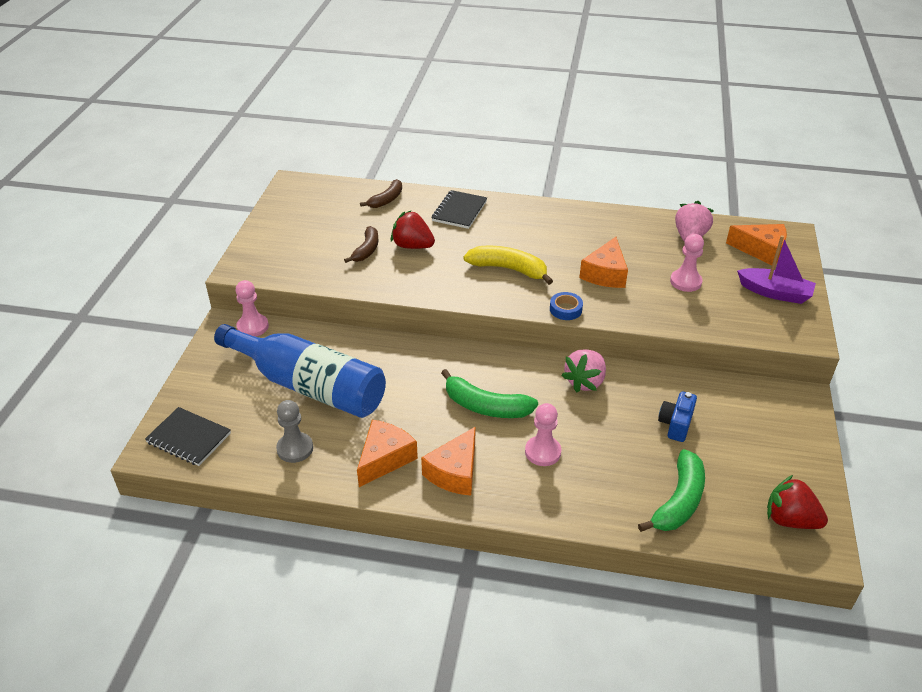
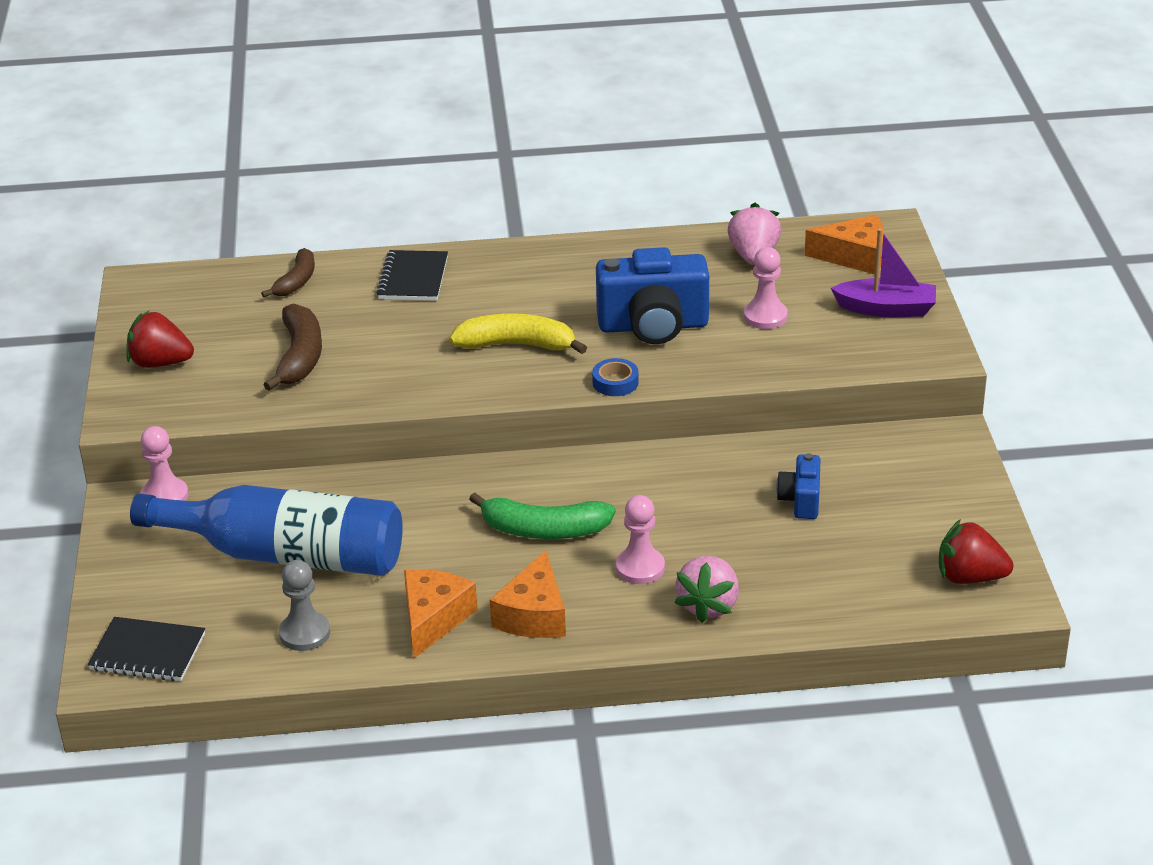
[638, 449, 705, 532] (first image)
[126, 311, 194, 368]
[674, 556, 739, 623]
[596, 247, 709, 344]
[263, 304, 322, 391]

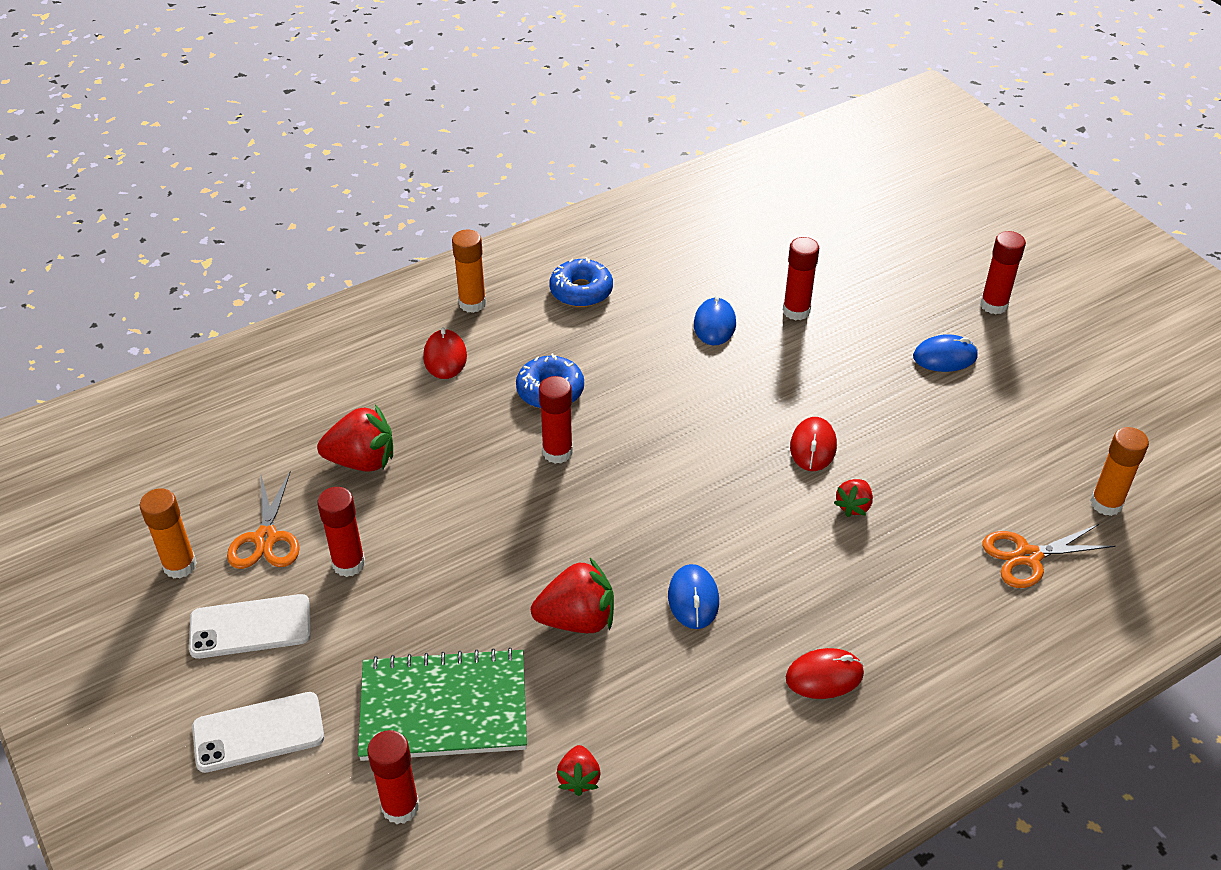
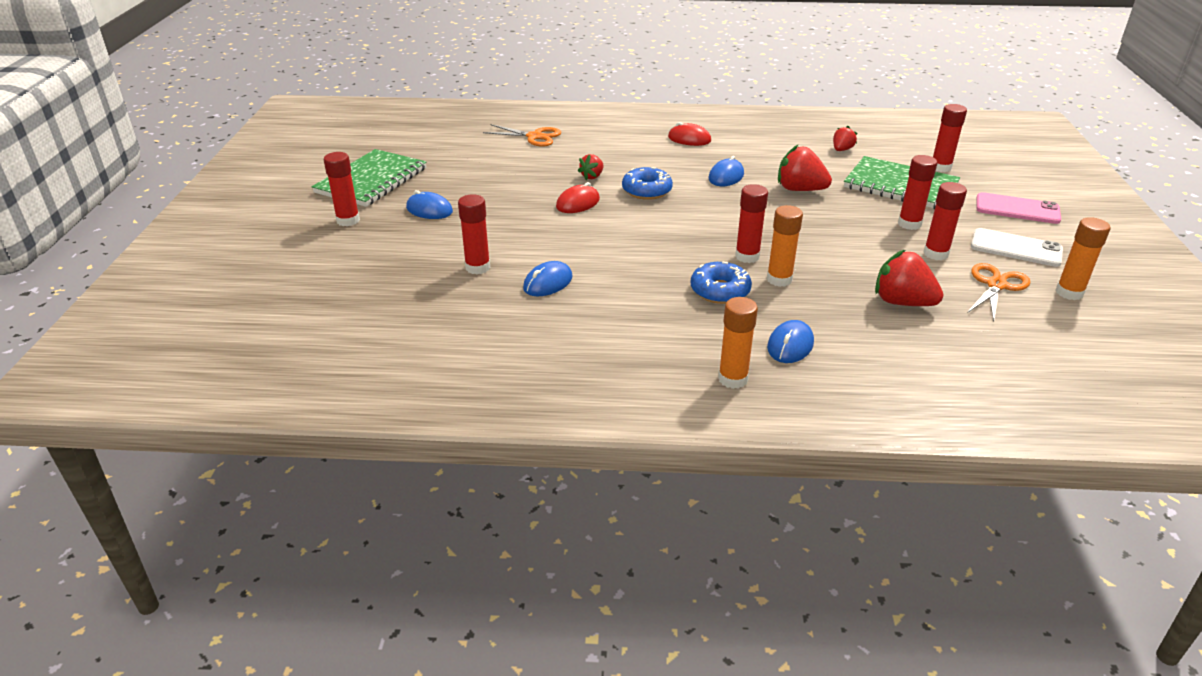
[312, 149, 427, 207]
[898, 155, 937, 230]
[622, 167, 673, 200]
[767, 205, 803, 287]
[976, 192, 1061, 224]
[767, 320, 814, 363]
[578, 154, 603, 180]

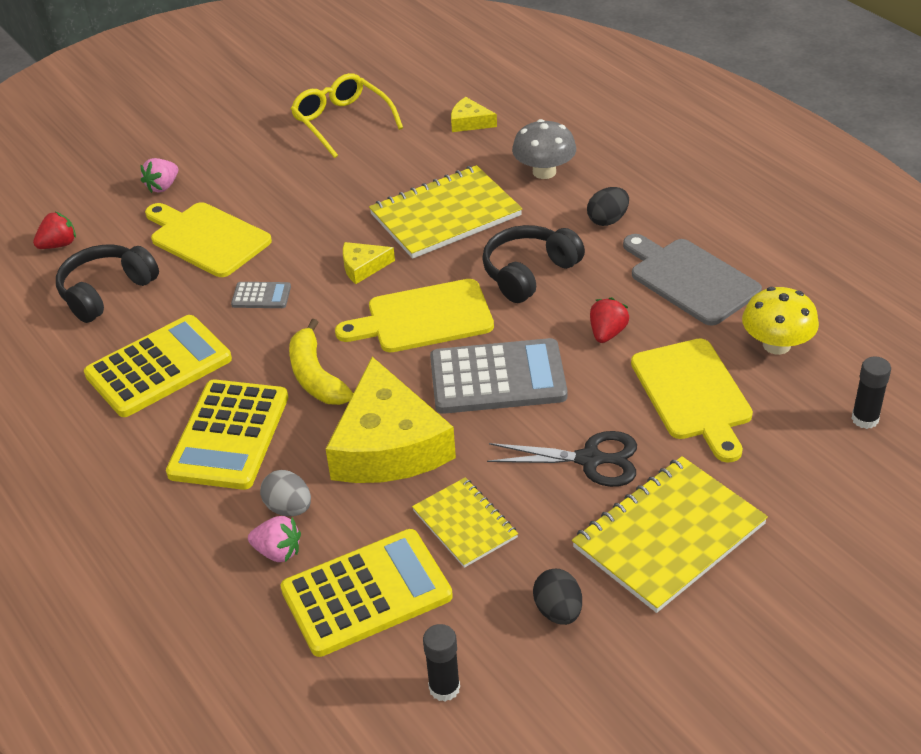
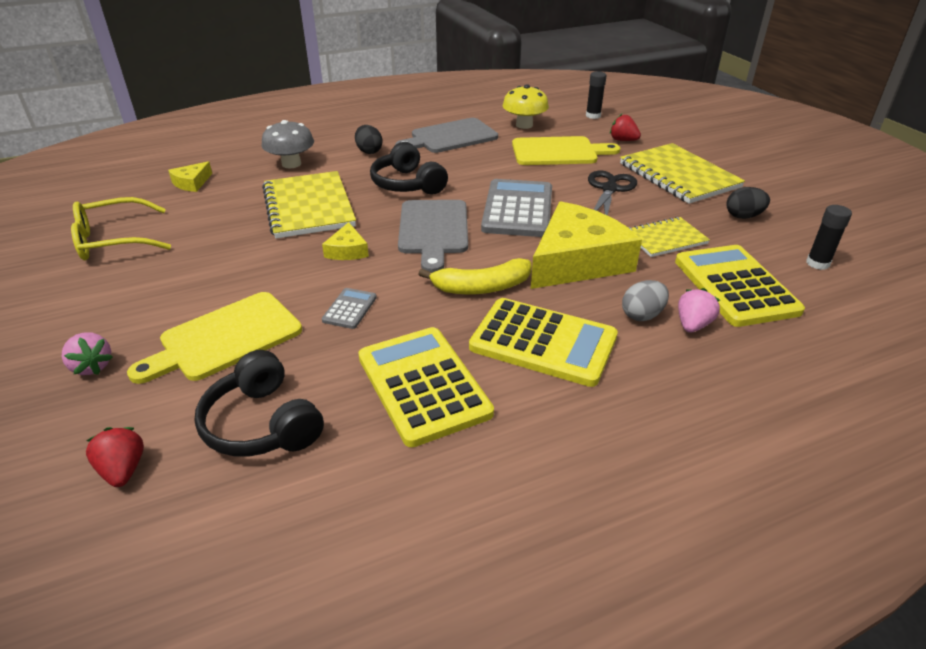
[610, 114, 641, 141]
[398, 200, 468, 273]
[531, 201, 642, 289]

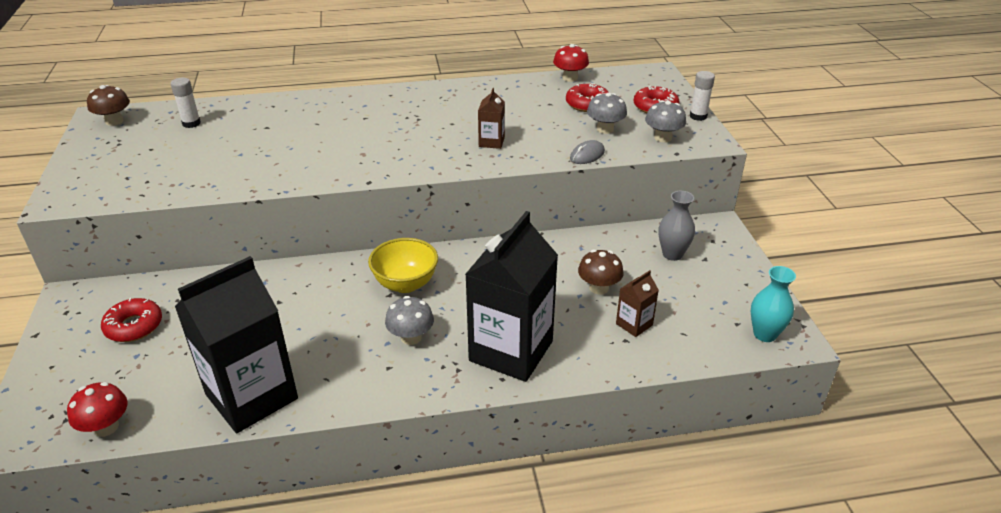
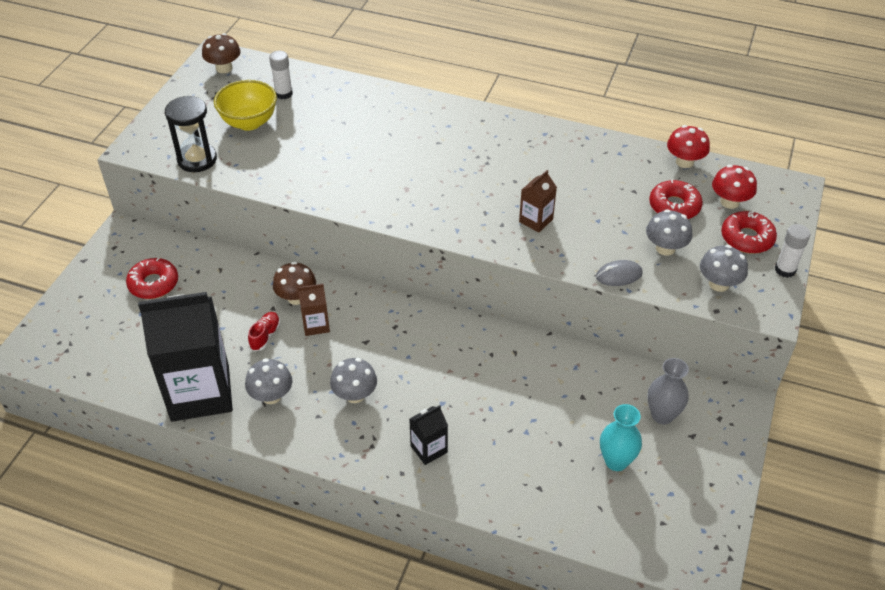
[165, 96, 217, 172]
[245, 358, 292, 404]
[248, 312, 280, 351]
[712, 165, 757, 209]
[214, 80, 277, 131]
[273, 261, 316, 305]
[298, 284, 330, 336]
[600, 404, 642, 471]
[409, 405, 448, 465]

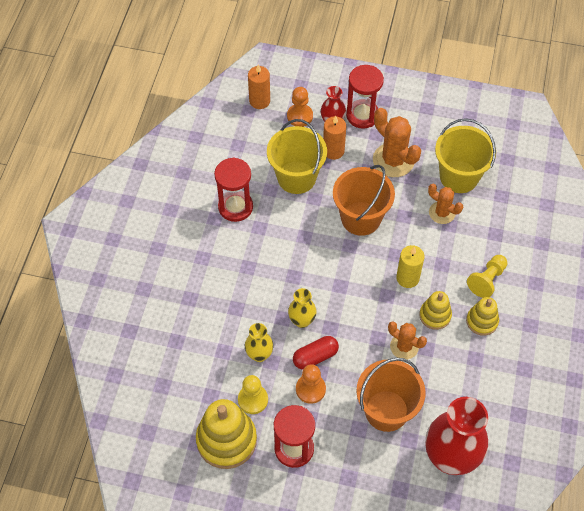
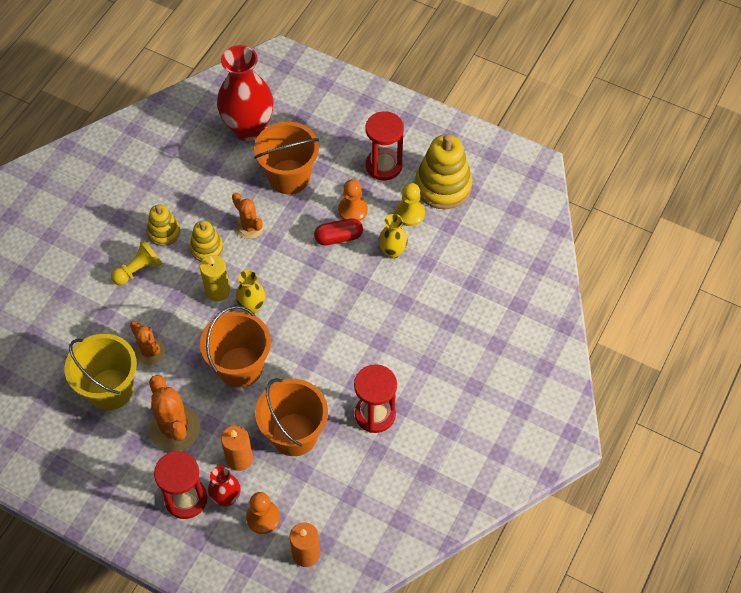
[236, 270, 265, 314]
[255, 378, 328, 456]

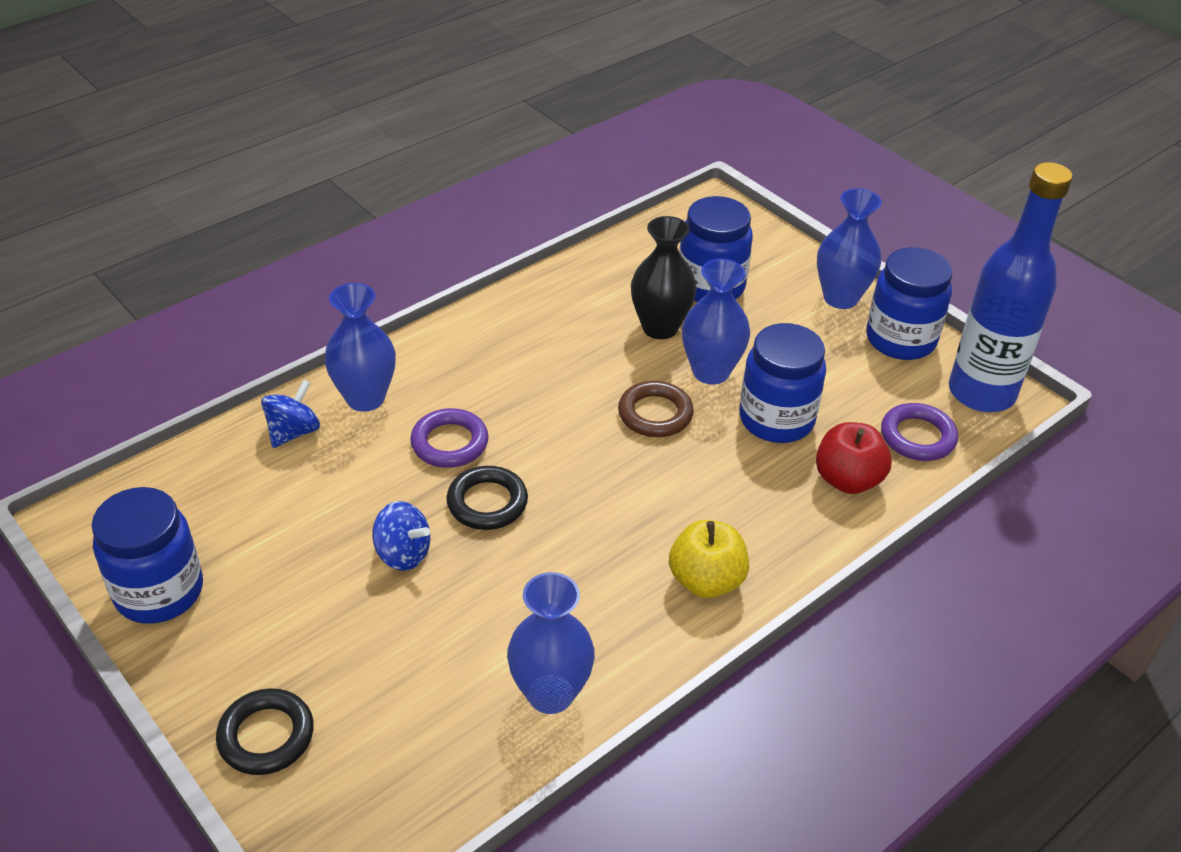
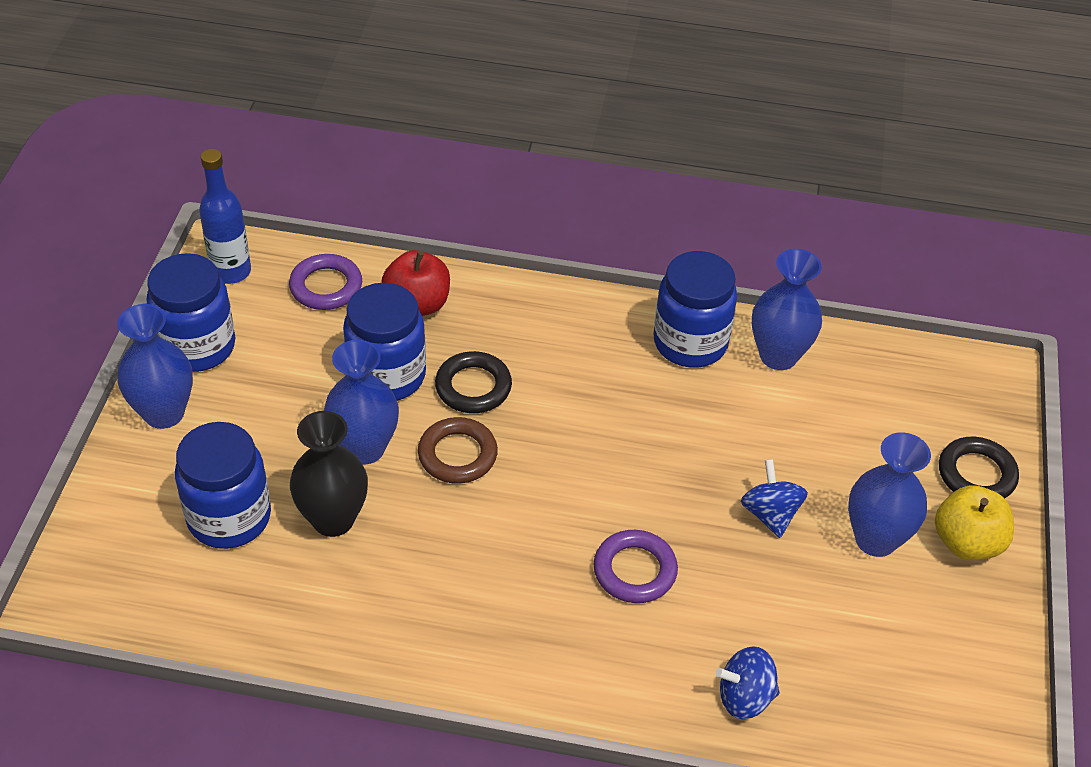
[653, 251, 737, 368]
[848, 432, 931, 557]
[435, 351, 512, 413]
[935, 485, 1014, 560]
[199, 149, 251, 284]

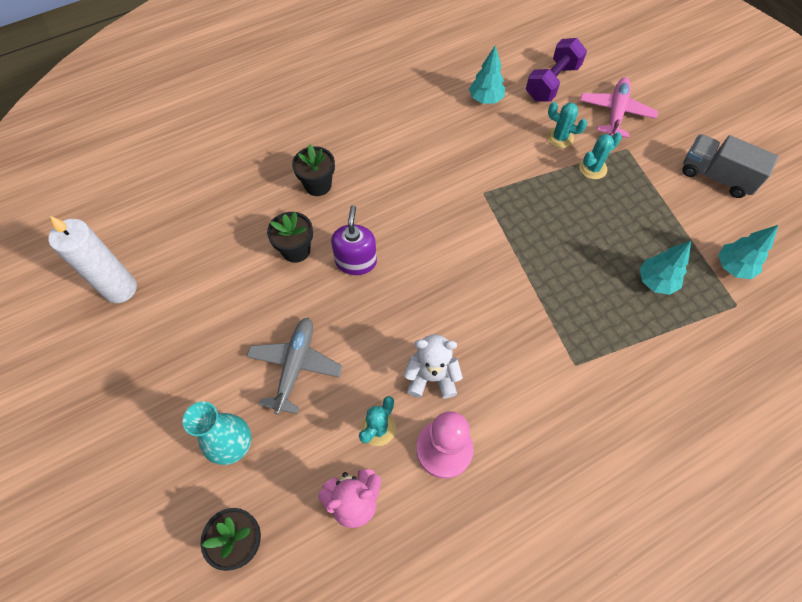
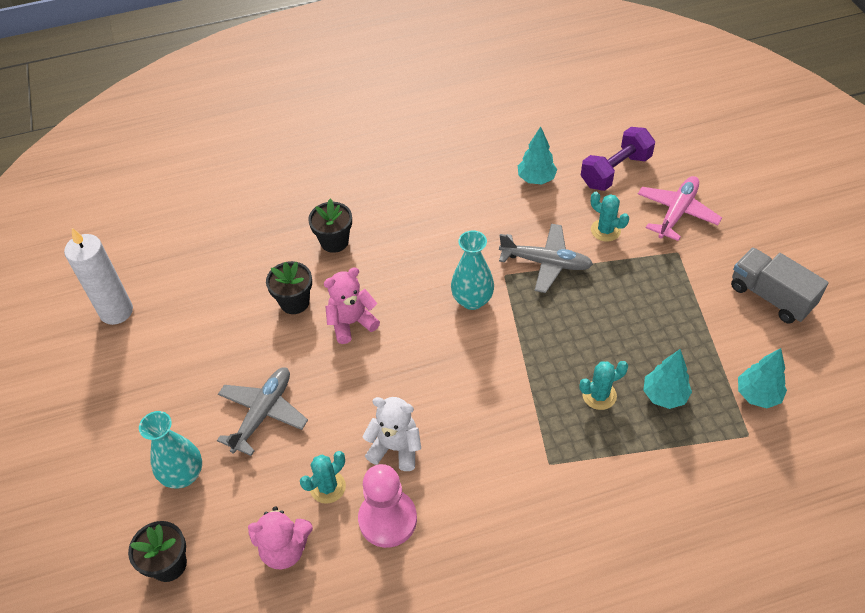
[451, 230, 494, 310]
[499, 224, 593, 293]
[579, 361, 628, 410]
[324, 267, 380, 344]

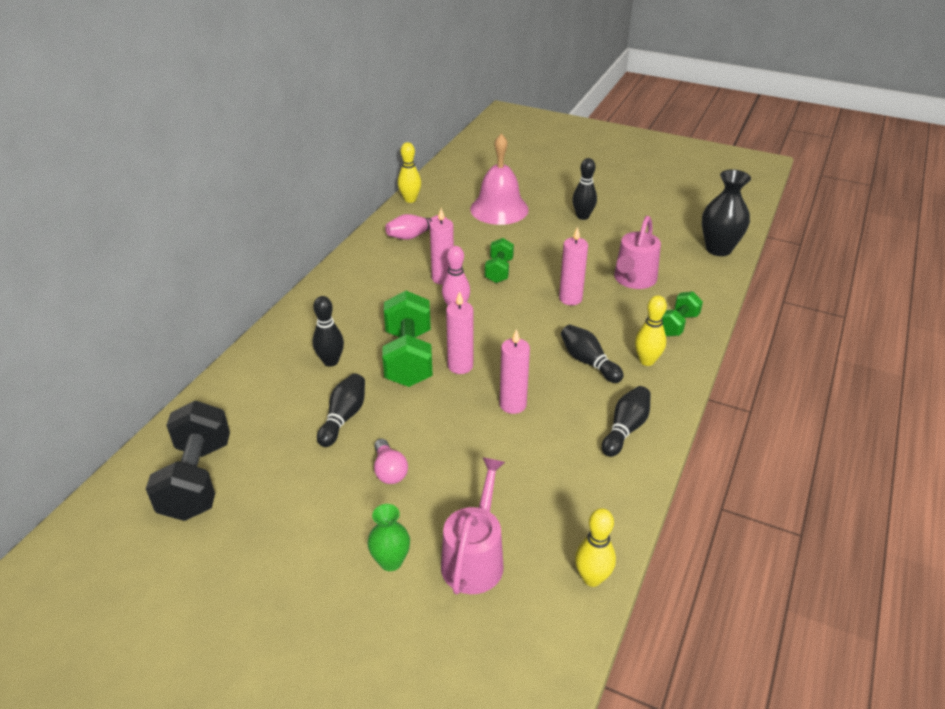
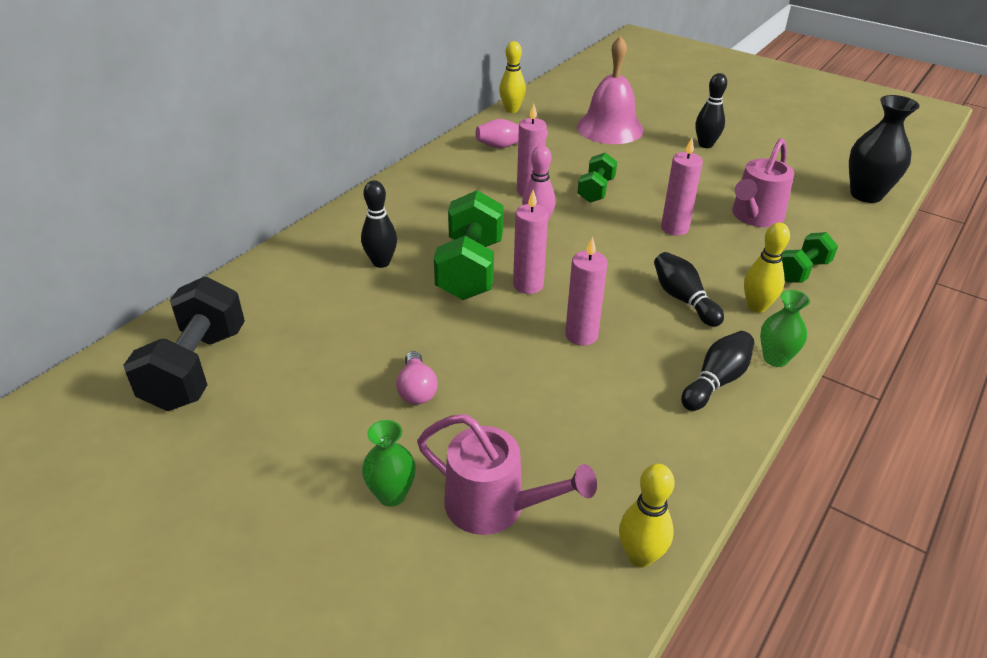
[317, 373, 365, 447] (first image)
[760, 290, 810, 367]
[417, 414, 597, 535]

